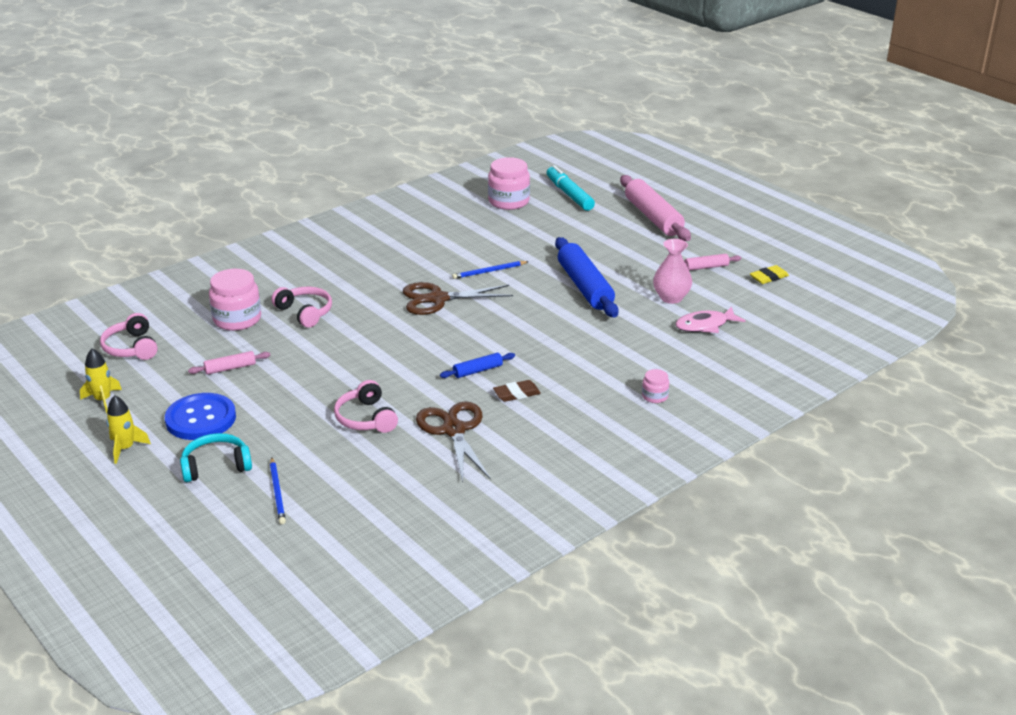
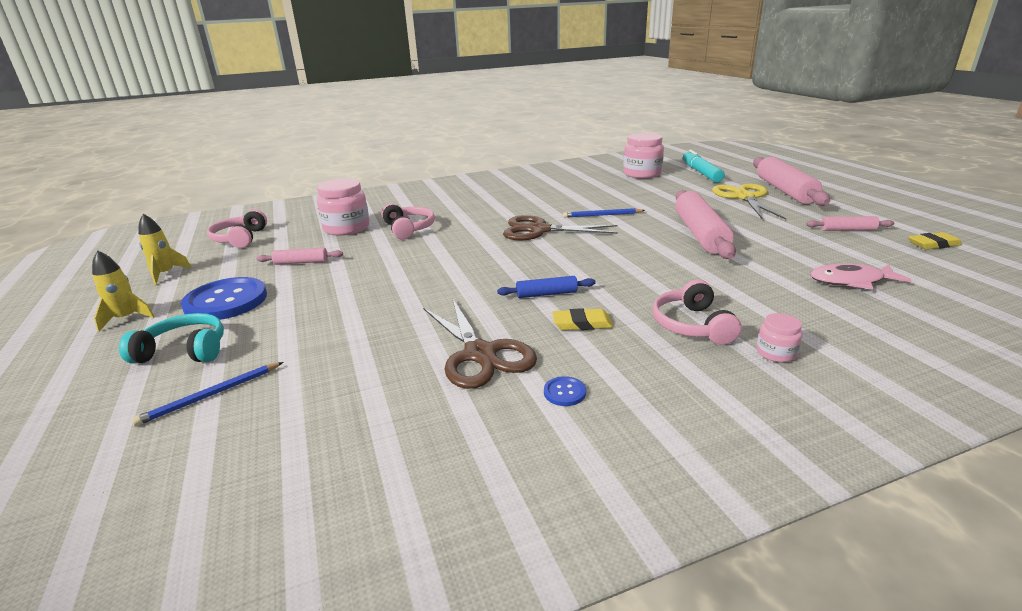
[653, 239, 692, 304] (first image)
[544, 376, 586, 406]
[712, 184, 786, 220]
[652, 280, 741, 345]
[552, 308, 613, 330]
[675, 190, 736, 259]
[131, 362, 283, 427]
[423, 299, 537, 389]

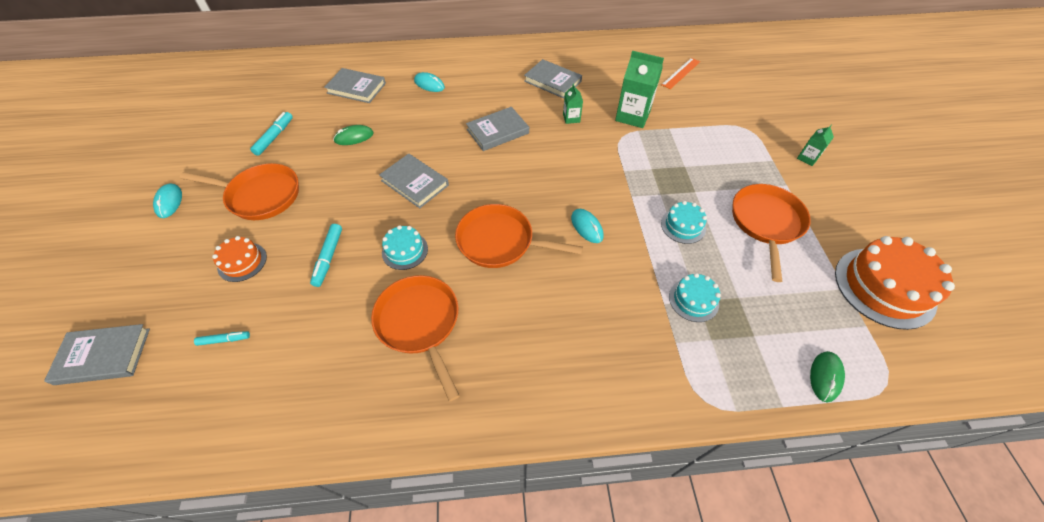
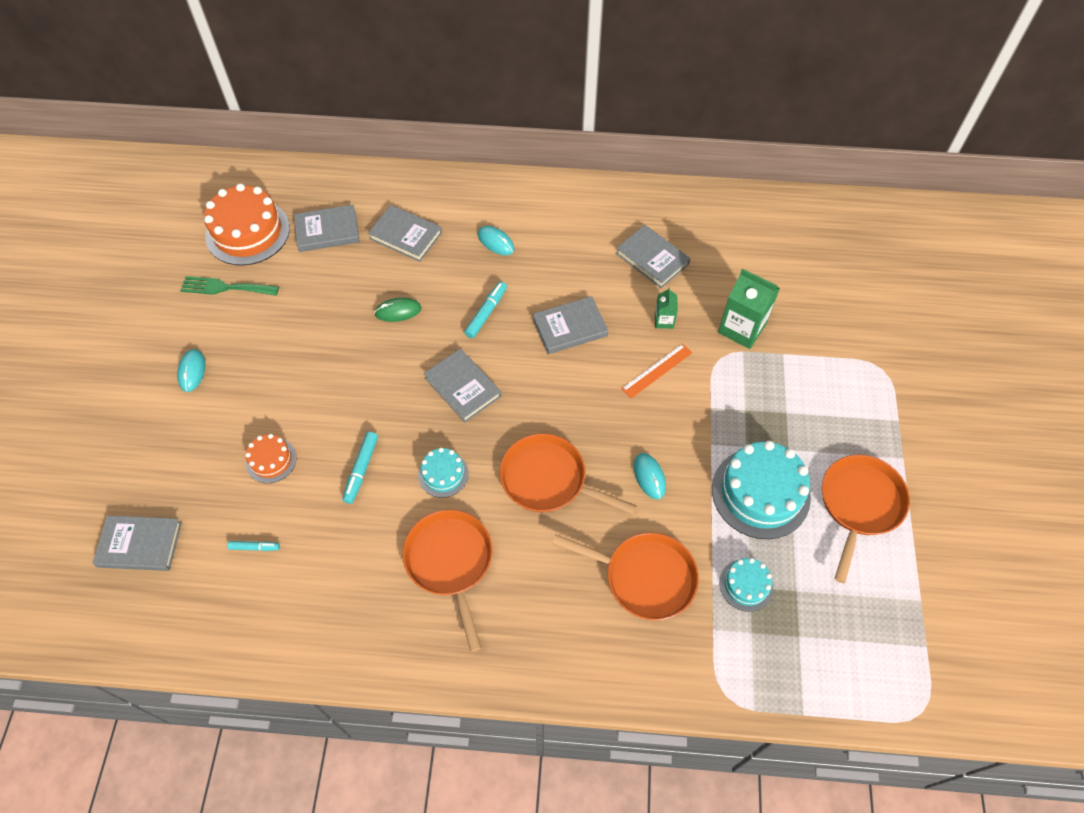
[797, 125, 834, 166] (first image)
[810, 351, 845, 402] (first image)
[180, 276, 279, 296]
[294, 205, 360, 252]
[552, 533, 699, 621]
[464, 281, 507, 338]
[621, 343, 692, 398]
[204, 183, 290, 266]
[712, 441, 811, 539]

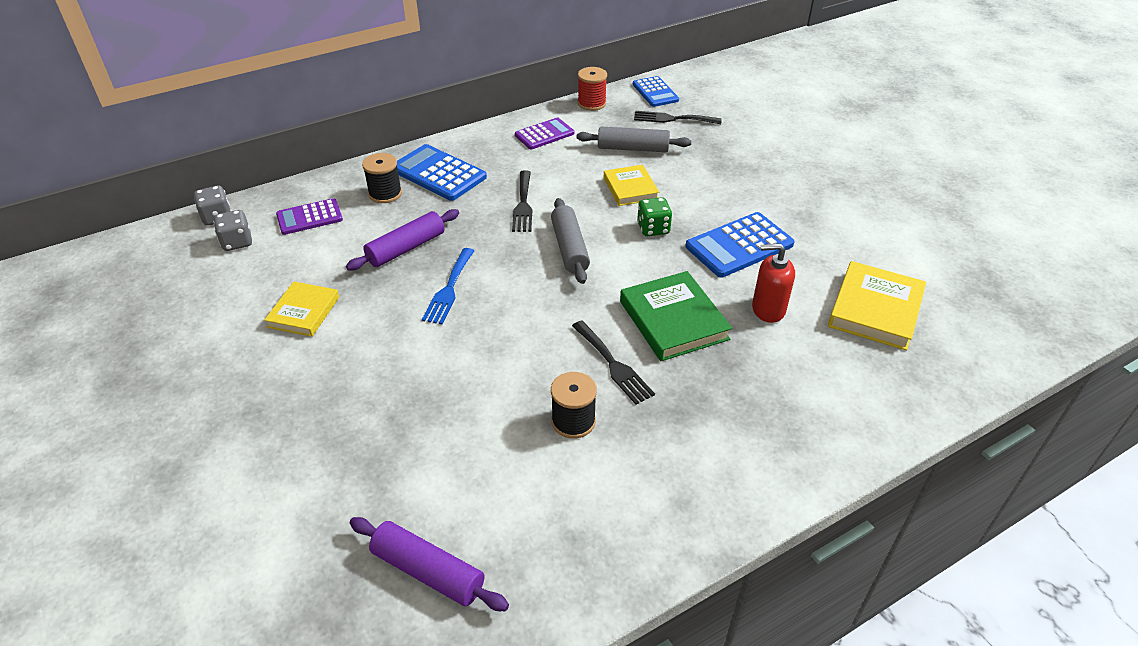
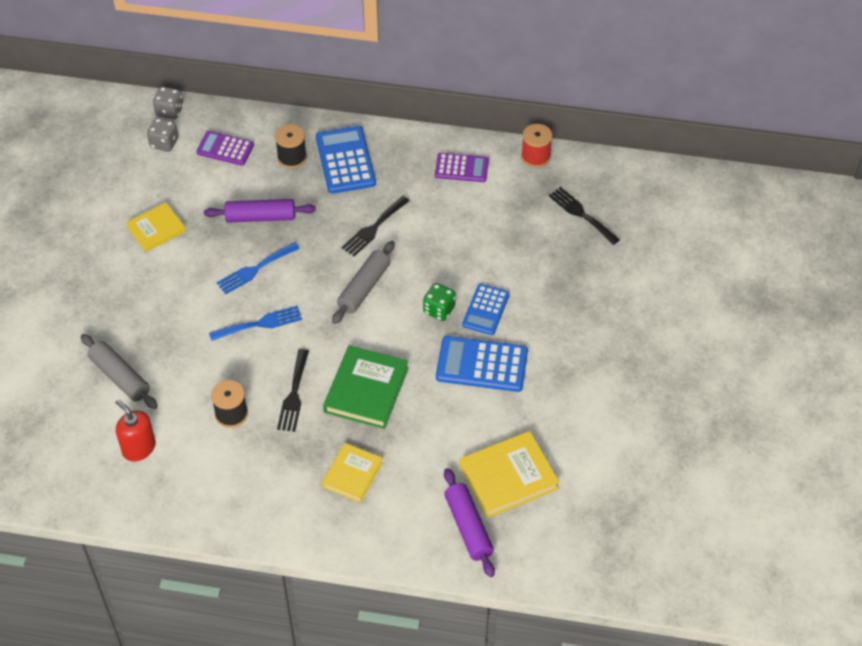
[209, 306, 302, 341]
[444, 468, 495, 577]
[80, 334, 158, 409]
[322, 443, 383, 503]
[462, 284, 510, 335]
[115, 399, 156, 461]

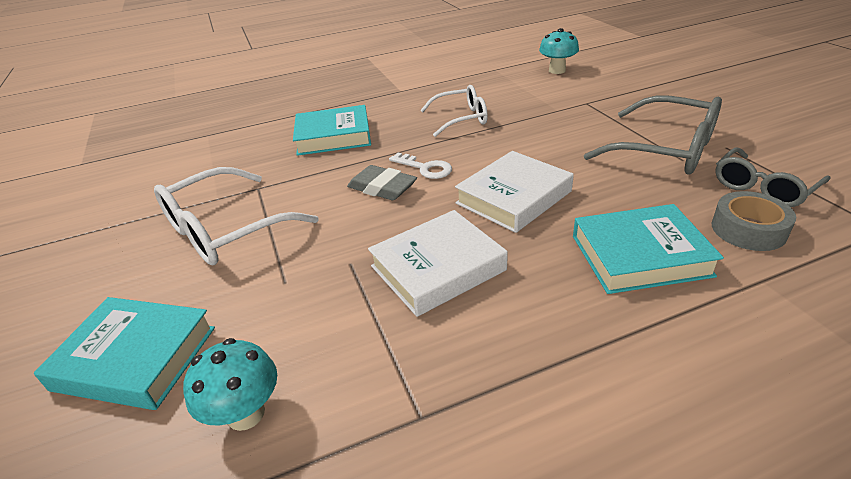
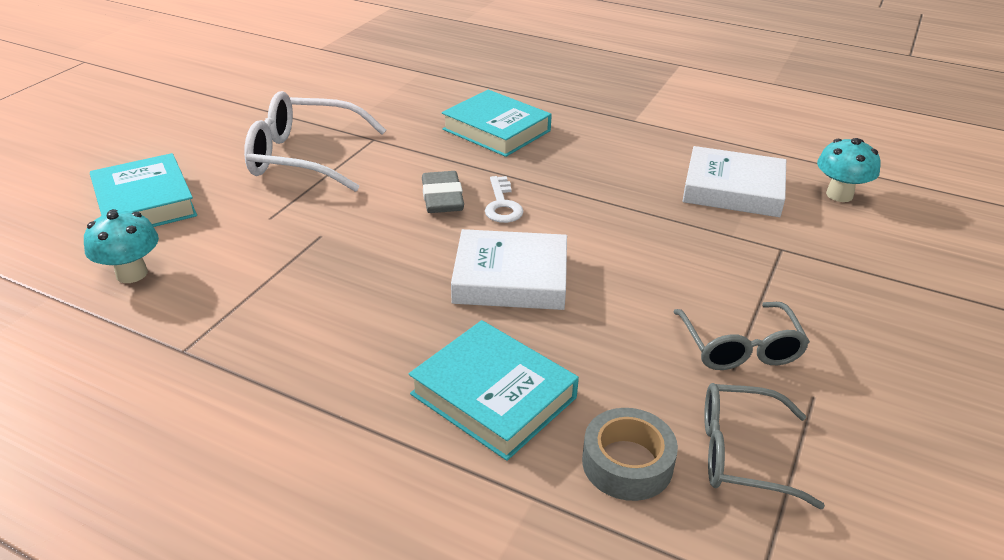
[420, 85, 488, 137] (first image)
[682, 146, 786, 217]
[673, 302, 810, 370]

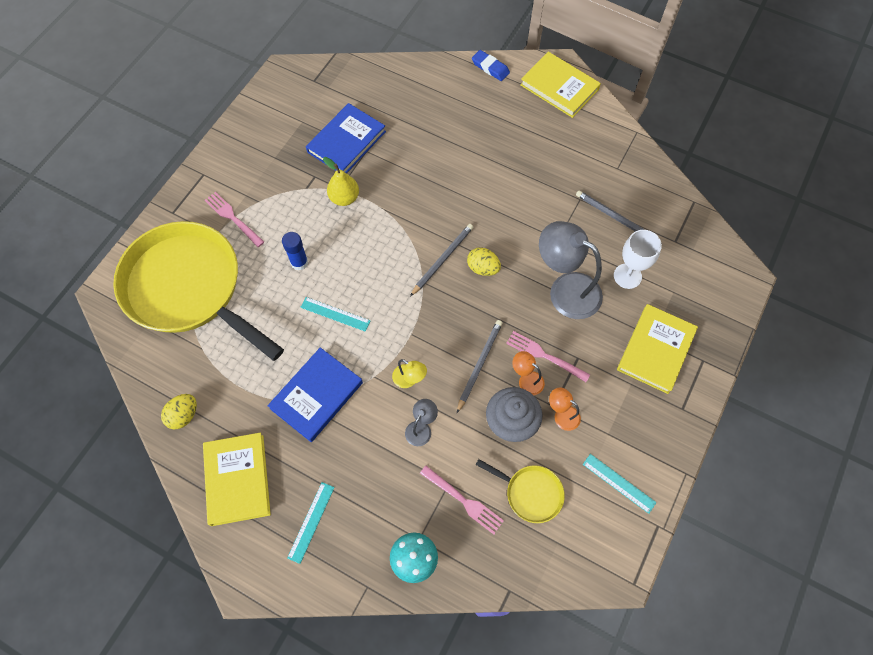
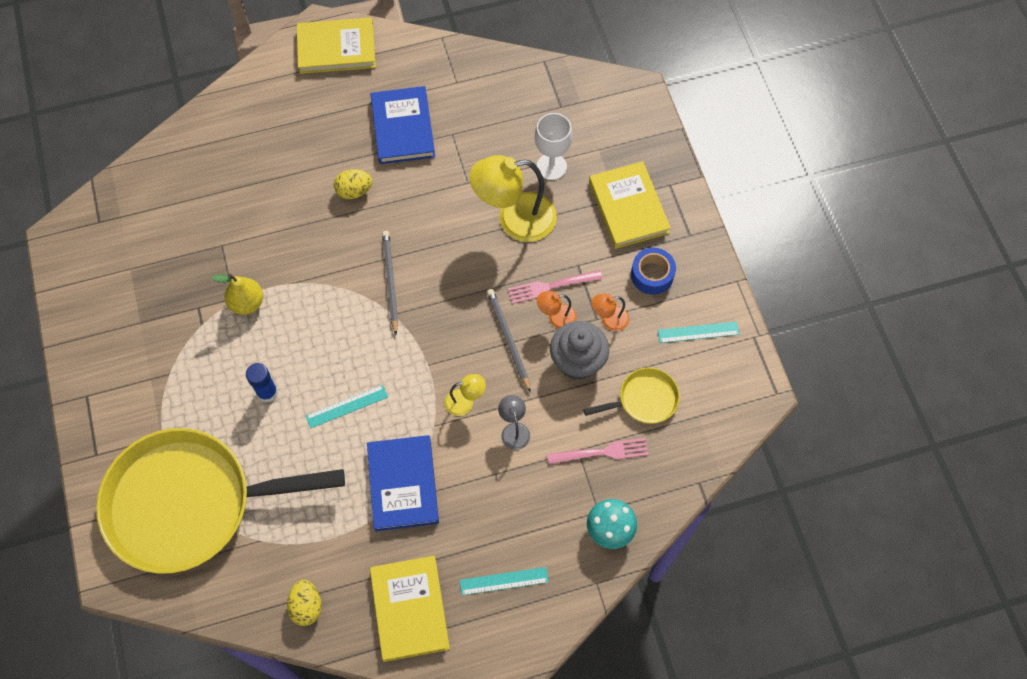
[205, 192, 264, 247] (first image)
[472, 50, 510, 81] (first image)
[576, 190, 662, 244] (first image)
[631, 248, 676, 295]
[370, 86, 435, 164]
[334, 169, 372, 199]
[469, 155, 557, 242]
[370, 556, 450, 662]
[460, 567, 549, 595]

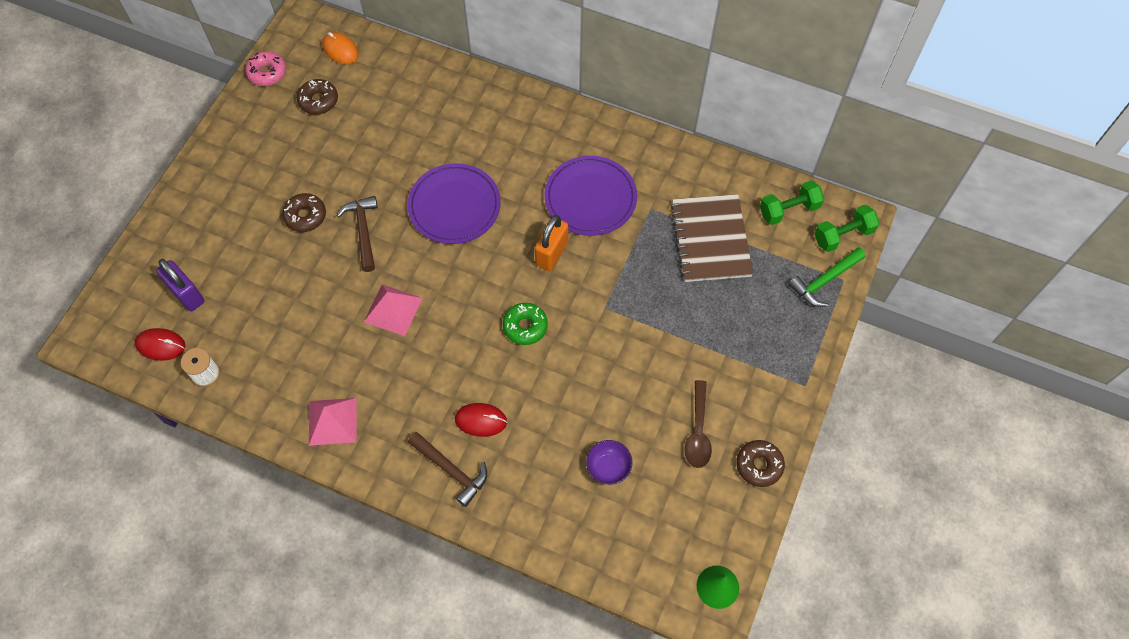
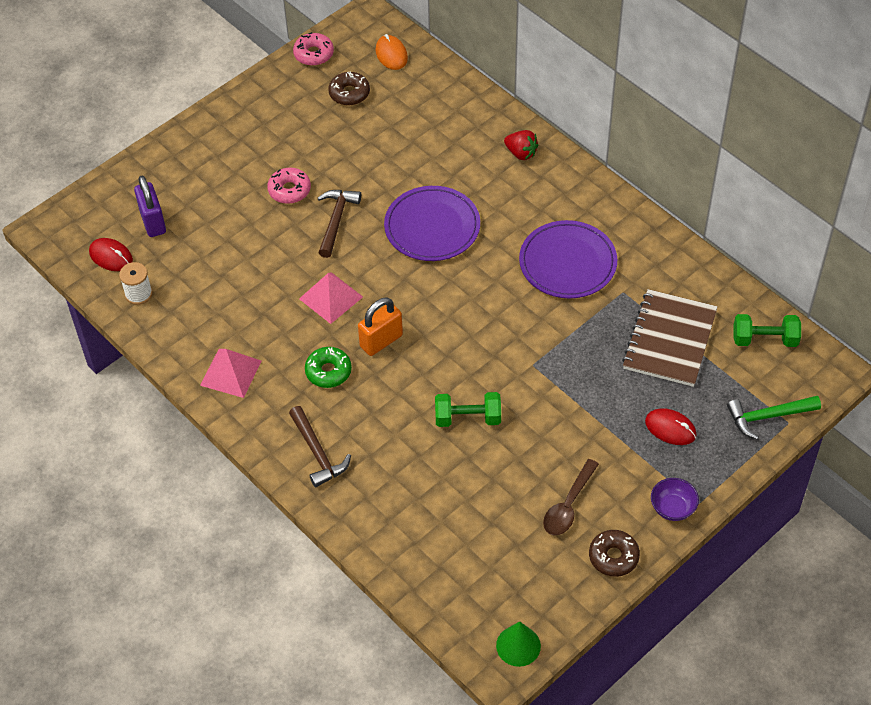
[504, 130, 538, 160]
[645, 408, 697, 445]
[305, 347, 352, 388]
[358, 298, 403, 356]
[651, 478, 699, 521]
[435, 392, 501, 427]
[267, 168, 311, 204]

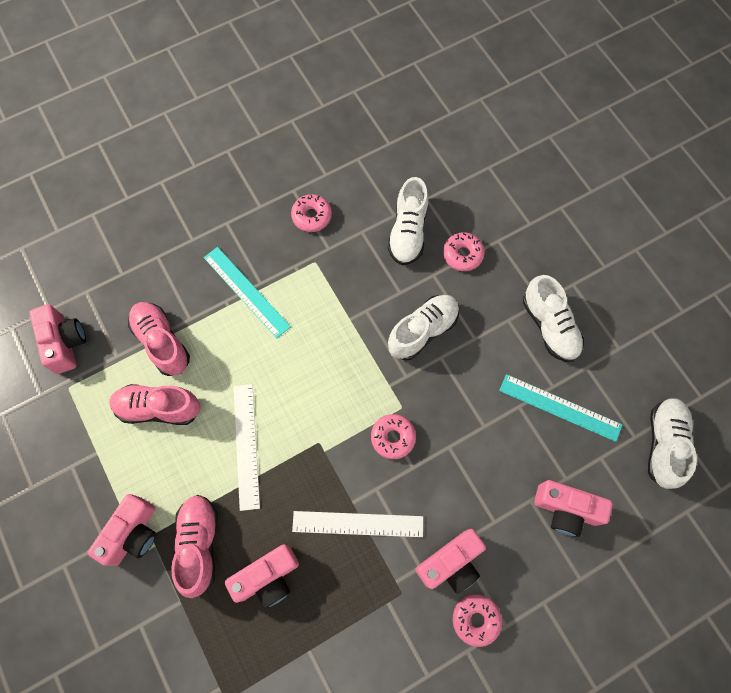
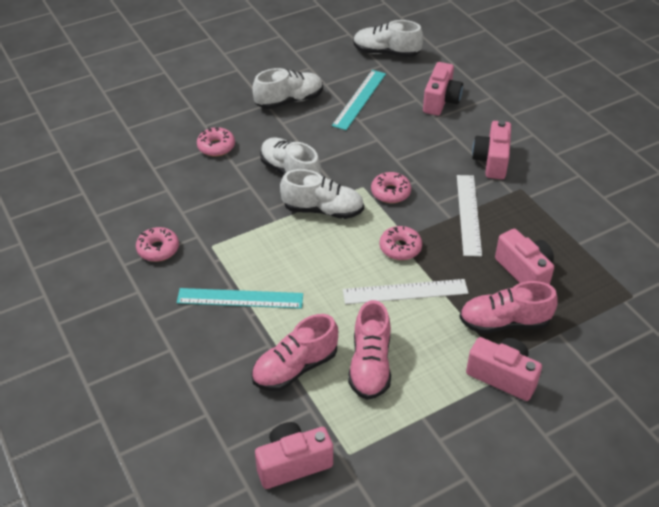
[280, 169, 364, 219]
[380, 226, 422, 260]
[177, 288, 303, 309]
[472, 120, 511, 179]

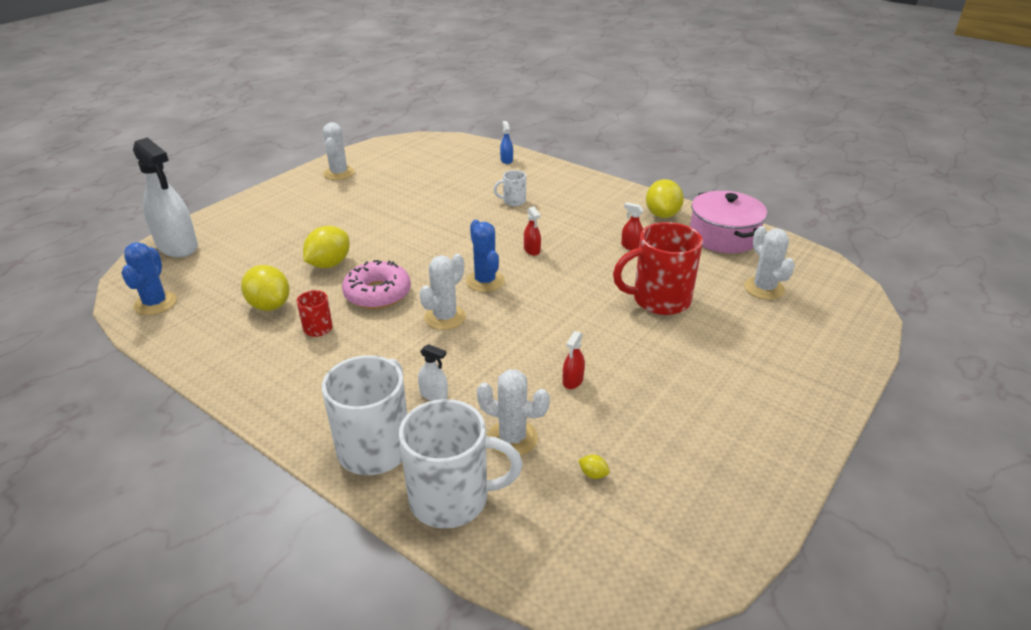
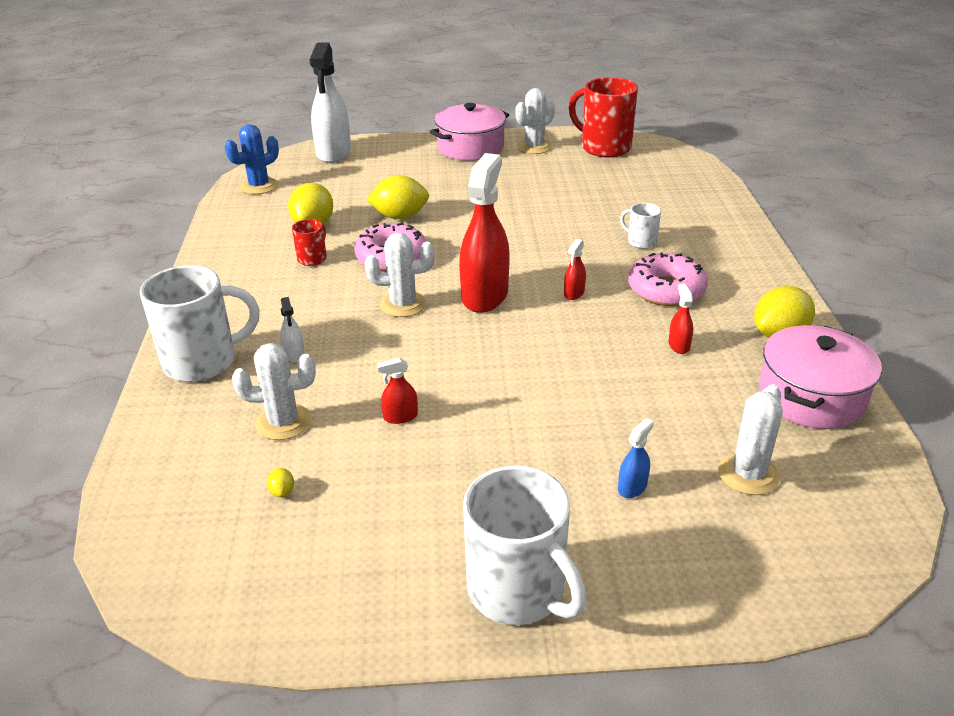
[430, 103, 509, 161]
[628, 252, 708, 306]
[463, 465, 587, 625]
[618, 418, 654, 498]
[569, 77, 638, 157]
[459, 153, 510, 313]
[232, 343, 316, 440]

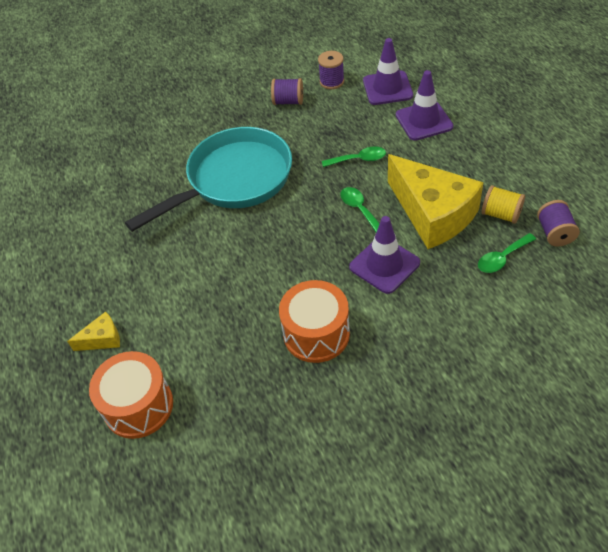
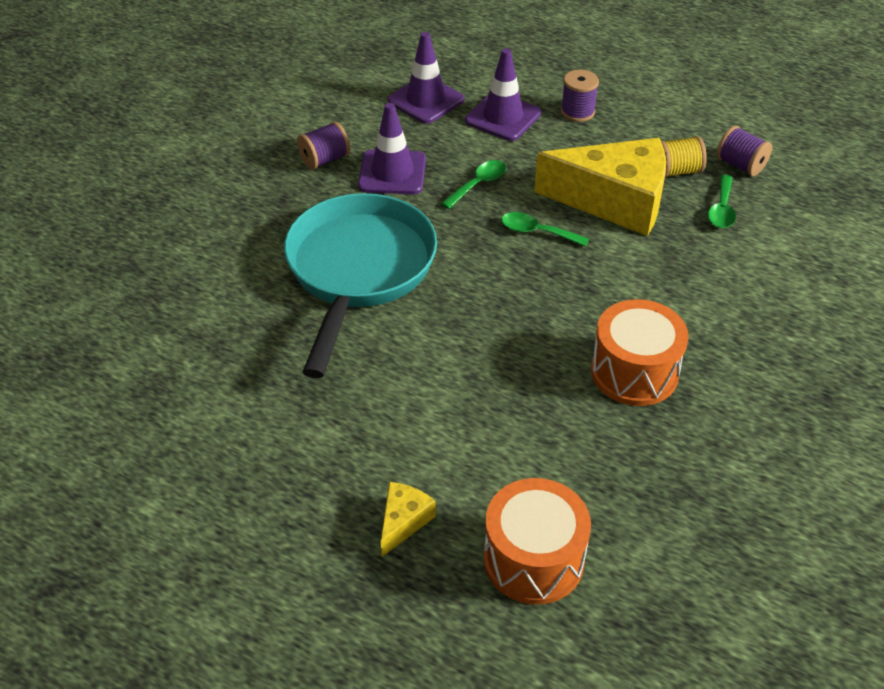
[561, 70, 599, 122]
[358, 103, 426, 194]

